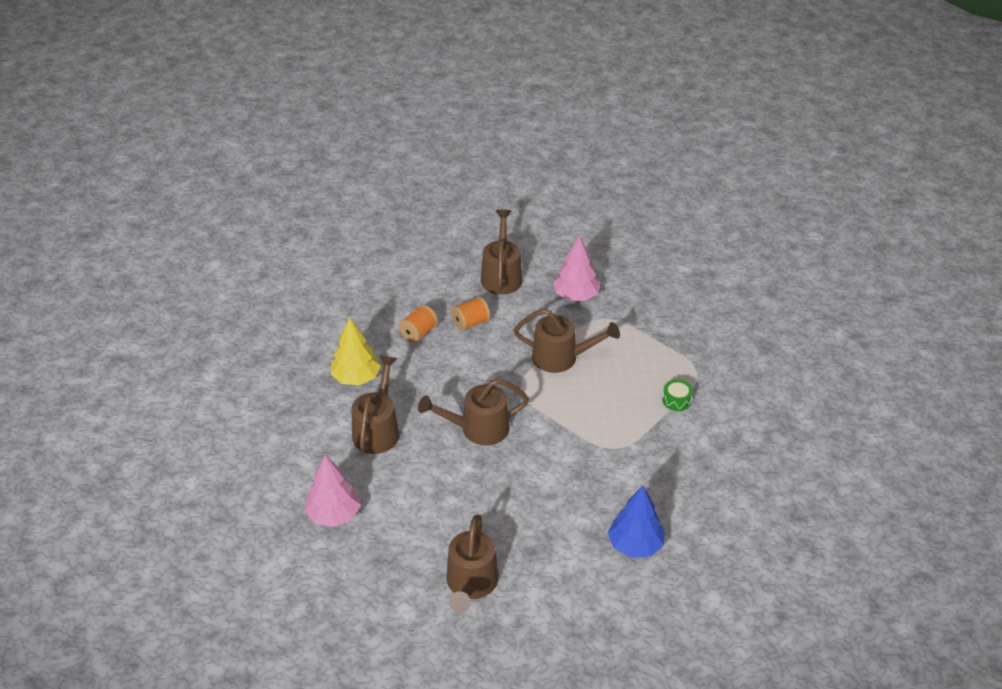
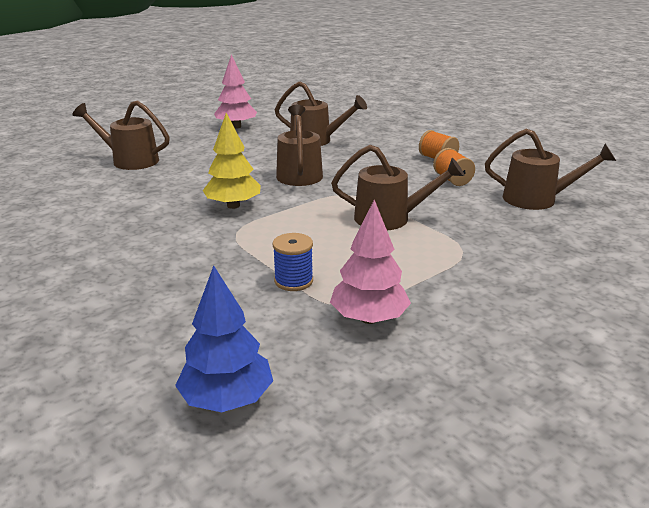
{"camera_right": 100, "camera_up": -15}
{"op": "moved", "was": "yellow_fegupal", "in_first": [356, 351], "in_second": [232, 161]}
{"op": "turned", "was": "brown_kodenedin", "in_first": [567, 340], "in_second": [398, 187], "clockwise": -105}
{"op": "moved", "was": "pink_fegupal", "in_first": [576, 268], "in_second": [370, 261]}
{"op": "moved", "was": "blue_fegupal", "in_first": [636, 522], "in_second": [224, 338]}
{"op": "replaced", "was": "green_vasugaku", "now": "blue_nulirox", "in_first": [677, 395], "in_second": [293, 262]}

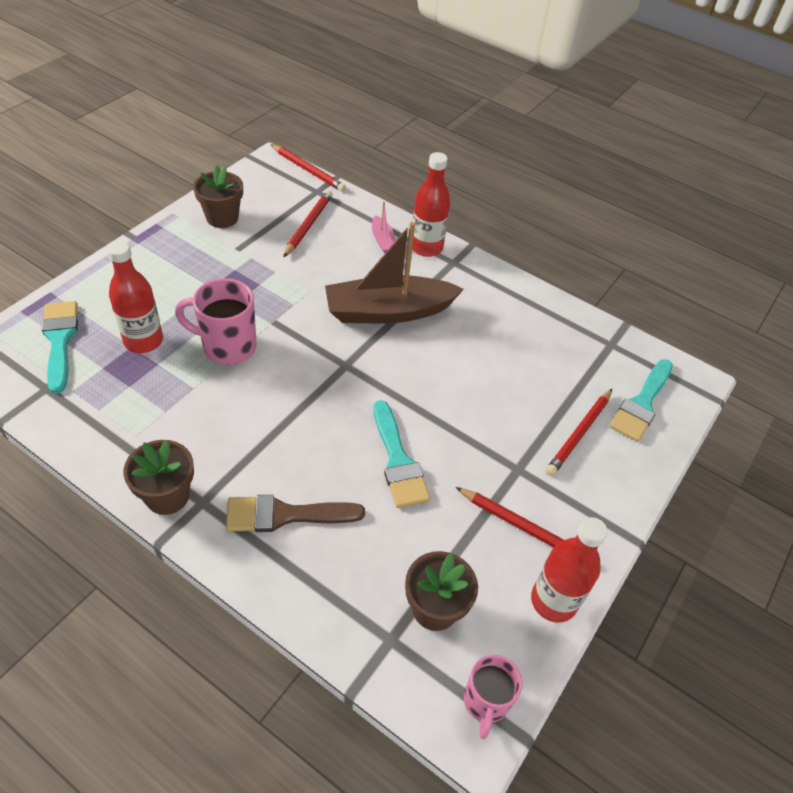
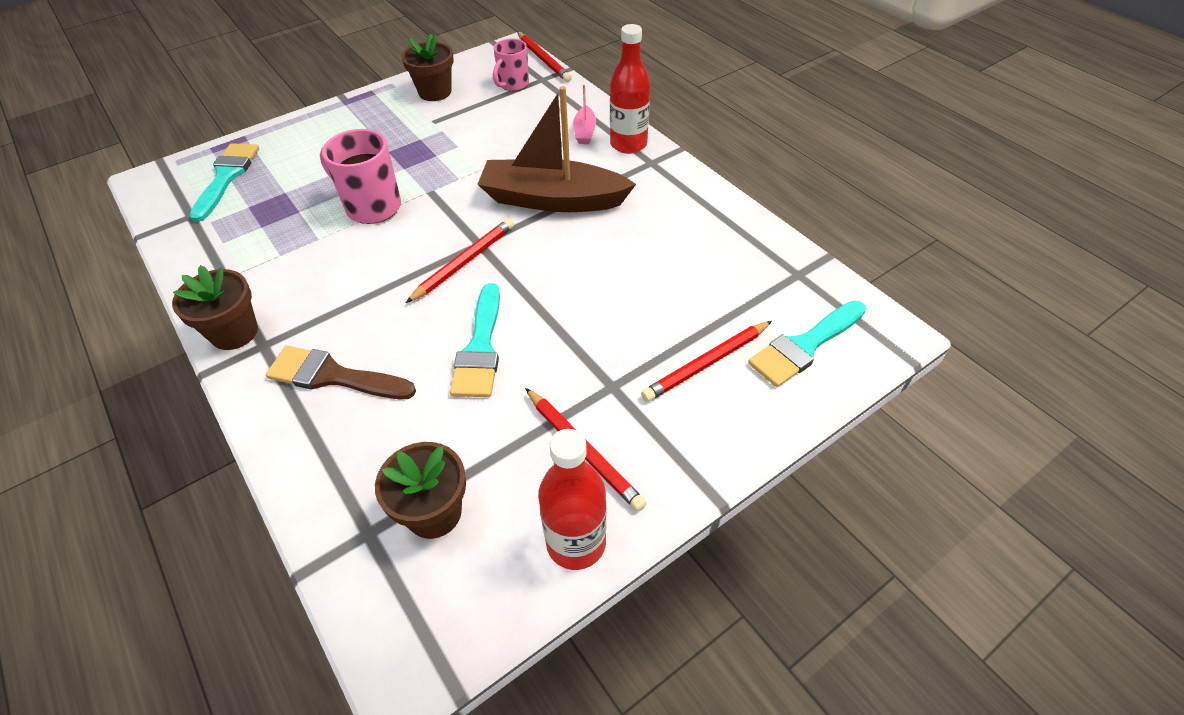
{"camera_right": 25, "camera_up": 0}
{"op": "removed", "was": "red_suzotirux", "in_first": [135, 297]}
{"op": "moved", "was": "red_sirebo", "in_first": [308, 224], "in_second": [460, 260]}
{"op": "moved", "was": "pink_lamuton", "in_first": [493, 696], "in_second": [511, 64]}

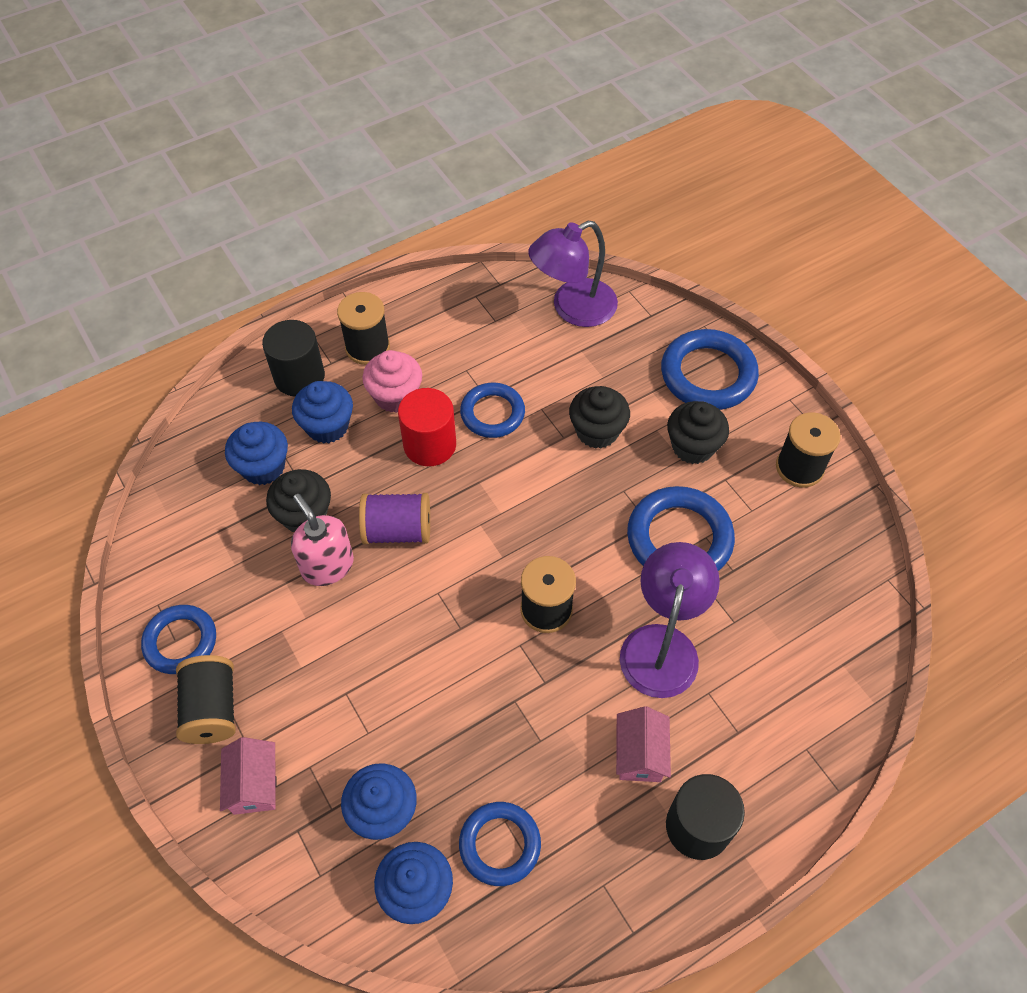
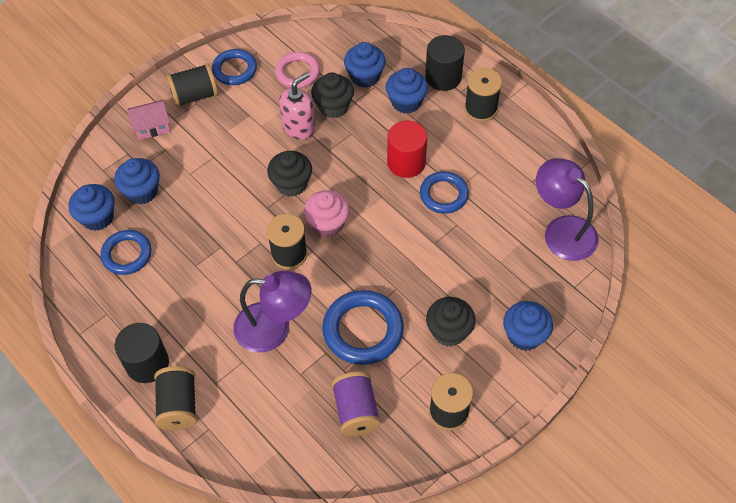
{"camera_right": 80, "camera_up": 0}
{"op": "moved", "was": "purple_nulirox", "in_first": [394, 518], "in_second": [356, 403]}
{"op": "moved", "was": "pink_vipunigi", "in_first": [392, 381], "in_second": [326, 213]}
{"op": "moved", "was": "black_vipunigi", "in_first": [599, 417], "in_second": [289, 174]}
{"op": "removed", "was": "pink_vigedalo", "in_first": [643, 744]}
{"op": "replaced", "was": "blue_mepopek", "now": "blue_vipunigi", "in_first": [710, 369], "in_second": [528, 326]}
{"op": "added", "now": "black_nulirox", "in_second": [175, 398]}
{"op": "added", "now": "pink_mepopek", "in_second": [297, 70]}

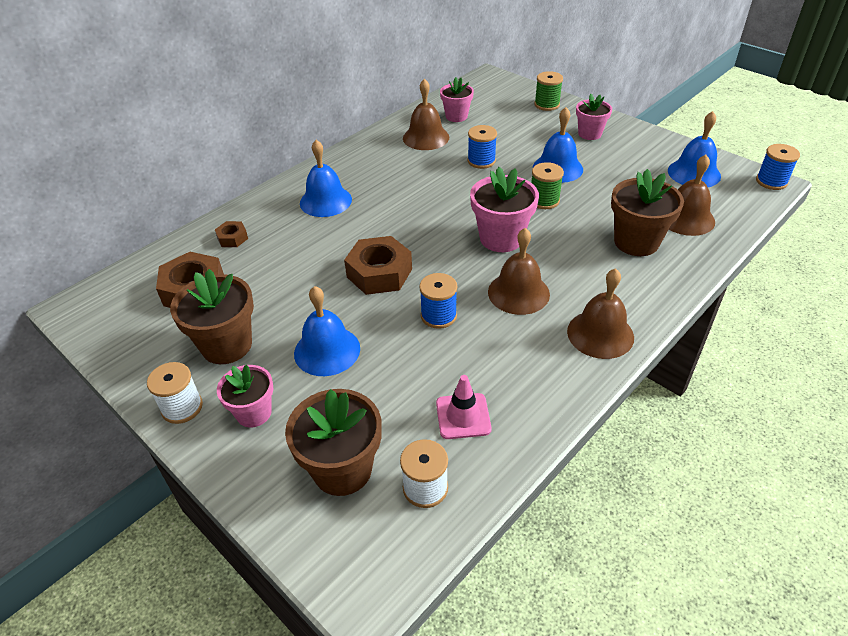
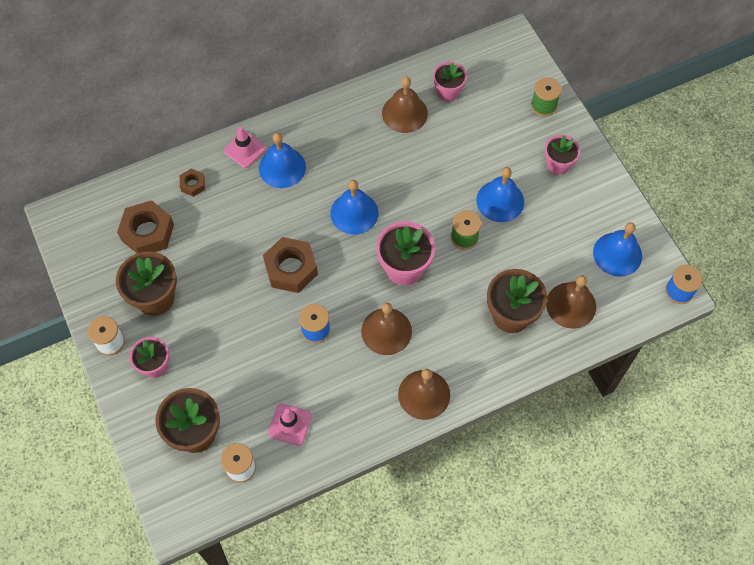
{"camera_right": 20, "camera_up": 20}
{"op": "moved", "was": "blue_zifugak", "in_first": [327, 331], "in_second": [354, 207]}
{"op": "removed", "was": "blue_nulirox", "in_first": [482, 147]}
{"op": "added", "now": "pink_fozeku", "in_second": [245, 147]}

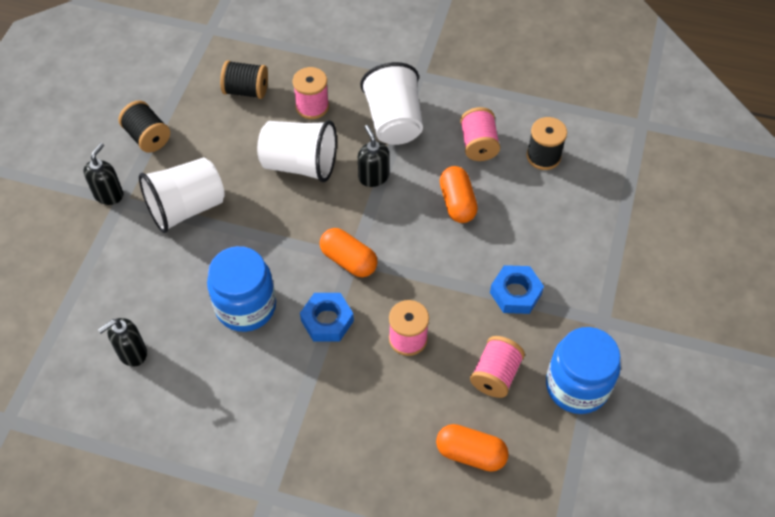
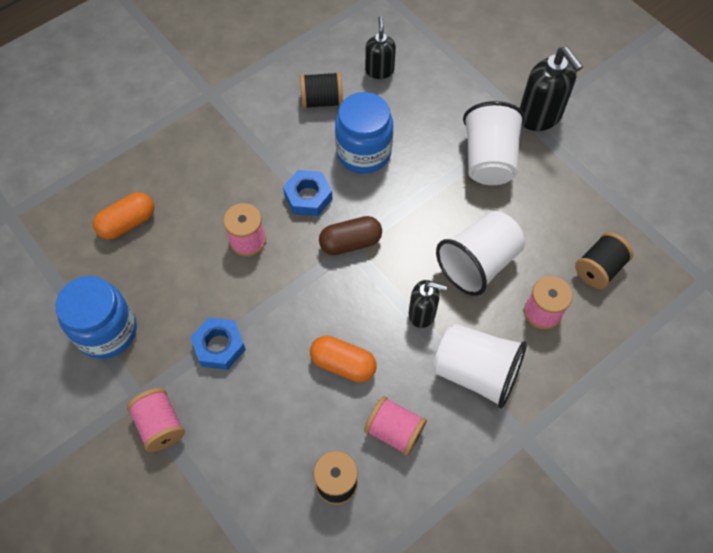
{"camera_right": 125, "camera_up": 5}
{"op": "resized", "was": "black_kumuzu", "in_first": [103, 174], "in_second": [551, 89], "ratio": 1.62}
{"op": "moved", "was": "black_nulirox", "in_first": [144, 126], "in_second": [321, 90]}
{"op": "recoloured", "was": "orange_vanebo", "now": "brown_vanebo", "in_first": [349, 252], "in_second": [350, 235]}
{"op": "moved", "was": "pink_nulirox", "in_first": [497, 367], "in_second": [156, 420]}

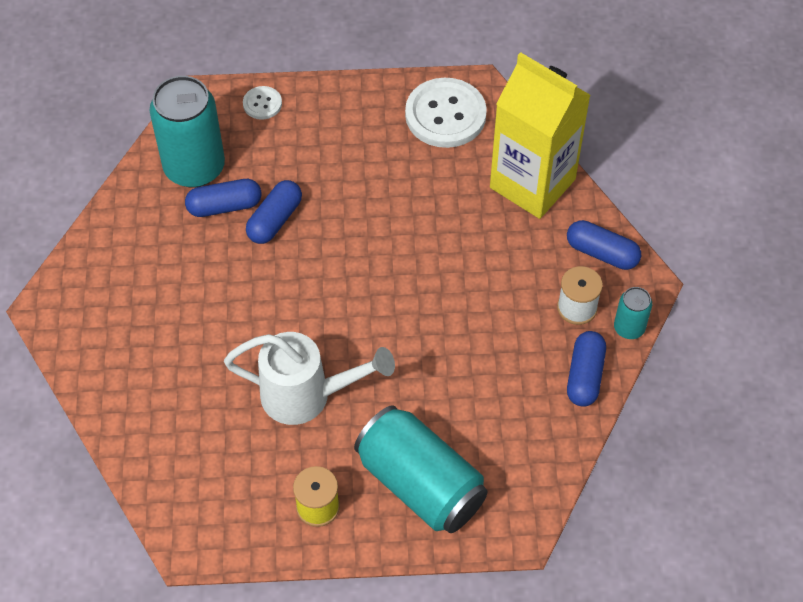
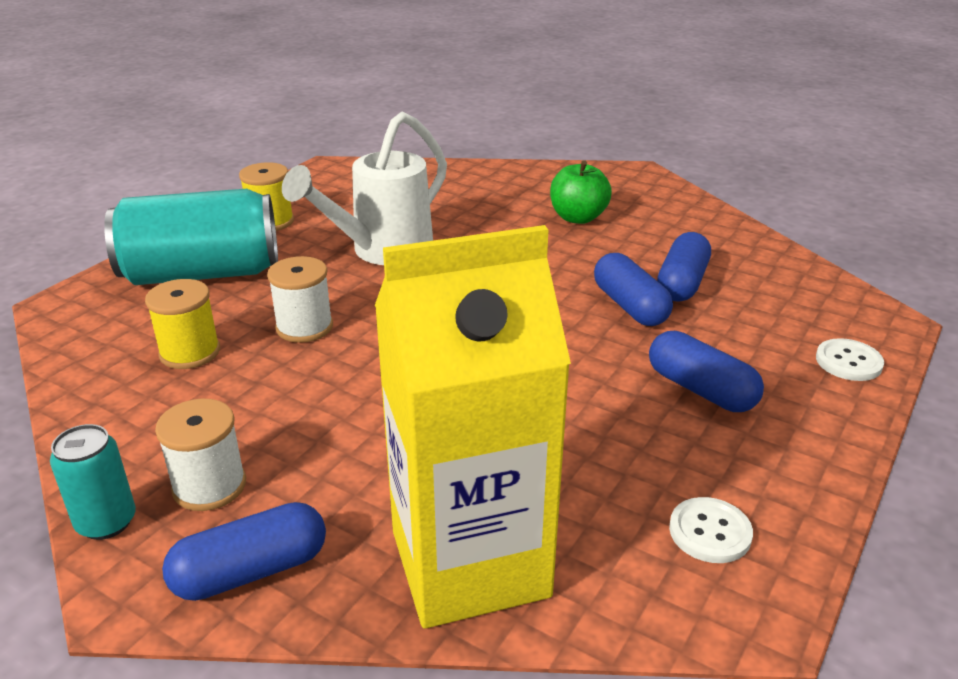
{"camera_right": 125, "camera_up": -25}
{"op": "removed", "was": "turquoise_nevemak", "in_first": [187, 132]}
{"op": "resized", "was": "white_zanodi", "in_first": [446, 113], "in_second": [711, 530], "ratio": 0.48}
{"op": "moved", "was": "blue_vanebo", "in_first": [586, 369], "in_second": [706, 371]}
{"op": "added", "now": "yellow_nulirox", "in_second": [182, 324]}
{"op": "added", "now": "white_nulirox", "in_second": [300, 299]}
{"op": "added", "now": "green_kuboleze", "in_second": [581, 192]}

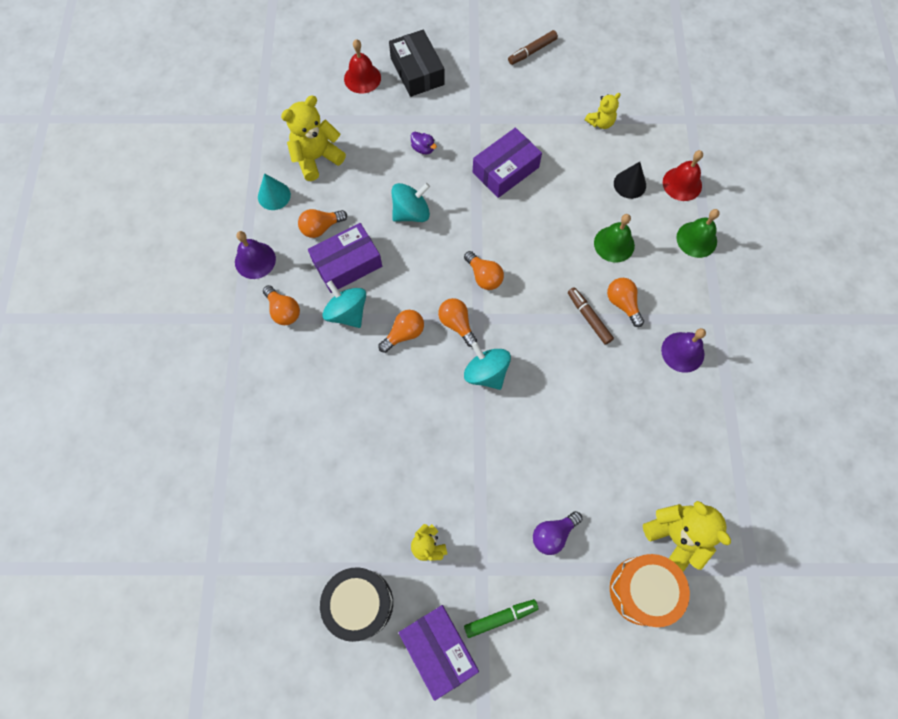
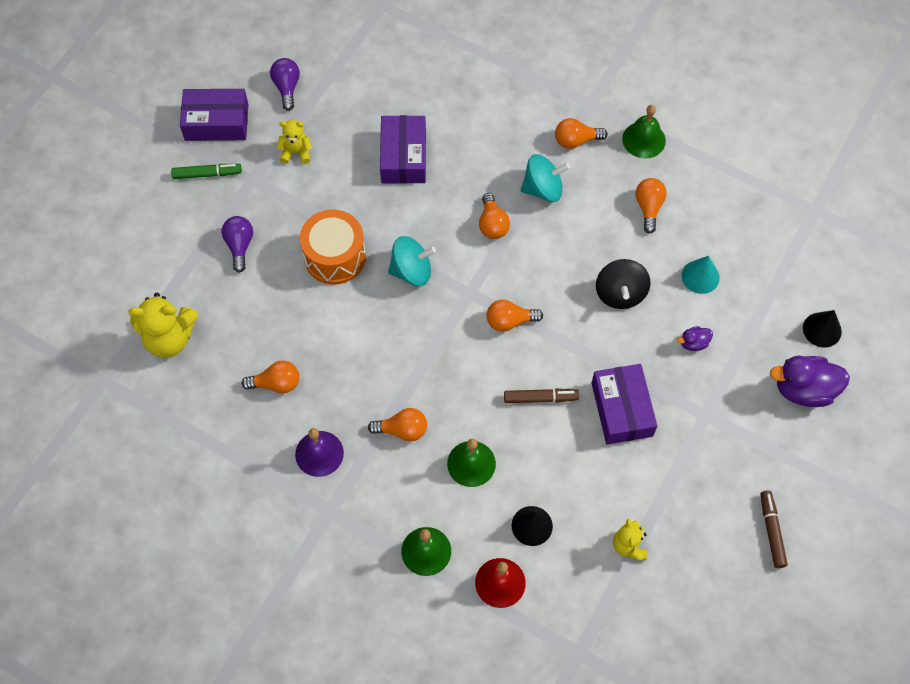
{"camera_right": 120, "camera_up": -5}
{"op": "recoloured", "was": "purple_zifugak", "now": "green_zifugak", "in_first": [255, 255], "in_second": [644, 132]}
{"op": "moved", "was": "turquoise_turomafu", "in_first": [274, 191], "in_second": [701, 275]}
{"op": "removed", "was": "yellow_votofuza", "in_first": [313, 138]}
{"op": "moved", "was": "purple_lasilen", "in_first": [345, 258], "in_second": [403, 149]}
{"op": "replaced", "was": "black_vasugaku", "now": "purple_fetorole", "in_first": [356, 604], "in_second": [285, 84]}
{"op": "replaced", "was": "red_zifugak", "now": "black_turomafu", "in_first": [362, 66], "in_second": [822, 328]}
{"op": "replaced", "was": "black_lasilen", "now": "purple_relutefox", "in_first": [417, 63], "in_second": [810, 381]}
{"op": "recoloured", "was": "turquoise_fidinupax", "now": "black_fidinupax", "in_first": [410, 202], "in_second": [623, 284]}
{"op": "moved", "was": "orange_fetorole", "in_first": [457, 322], "in_second": [270, 376]}
{"op": "turned", "was": "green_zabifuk", "in_first": [501, 618], "in_second": [206, 171], "clockwise": -105}
{"op": "moved", "was": "brown_zabifuk", "in_first": [591, 316], "in_second": [541, 396]}
{"op": "moved", "was": "orange_vasugaku", "in_first": [650, 590], "in_second": [333, 247]}

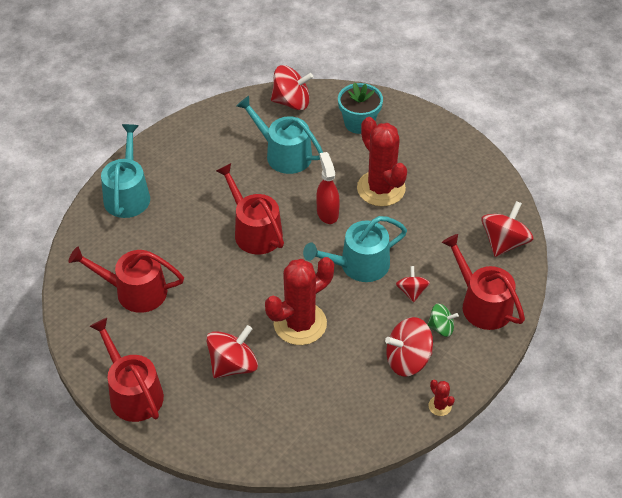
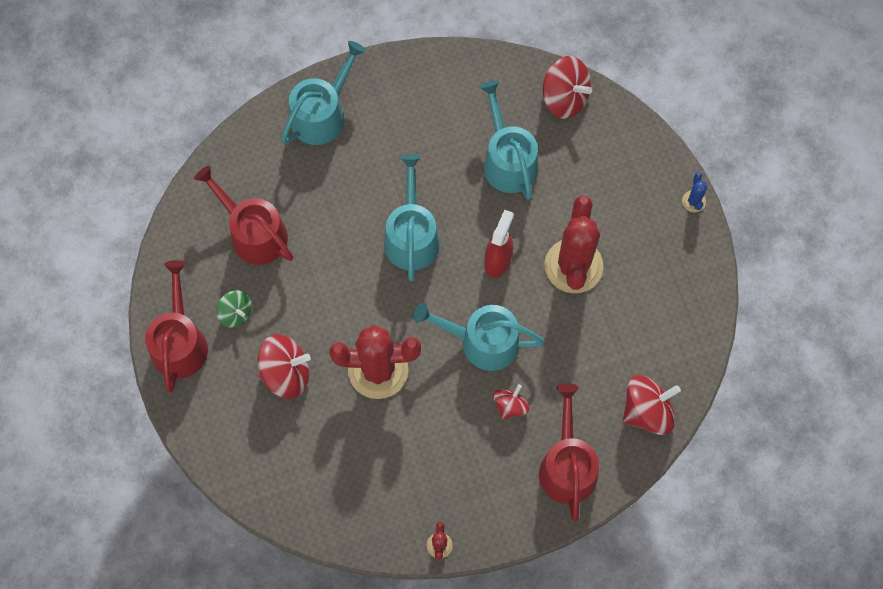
{"camera_right": 35, "camera_up": 20}
{"op": "recoloured", "was": "red_kodenedin", "now": "turquoise_kodenedin", "in_first": [250, 209], "in_second": [412, 217]}
{"op": "removed", "was": "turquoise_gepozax", "in_first": [360, 108]}
{"op": "removed", "was": "red_fidinupax", "in_first": [409, 347]}
{"op": "moved", "was": "green_fidinupax", "in_first": [443, 320], "in_second": [234, 309]}
{"op": "added", "now": "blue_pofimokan", "in_second": [694, 192]}

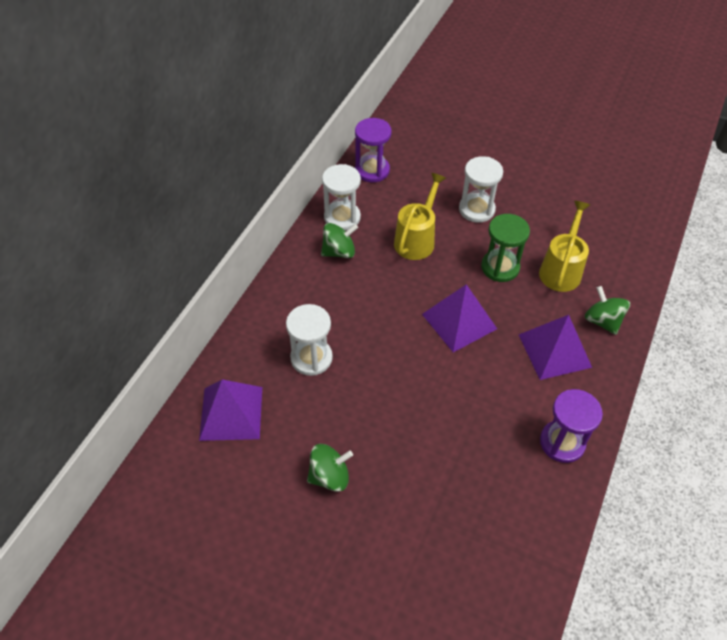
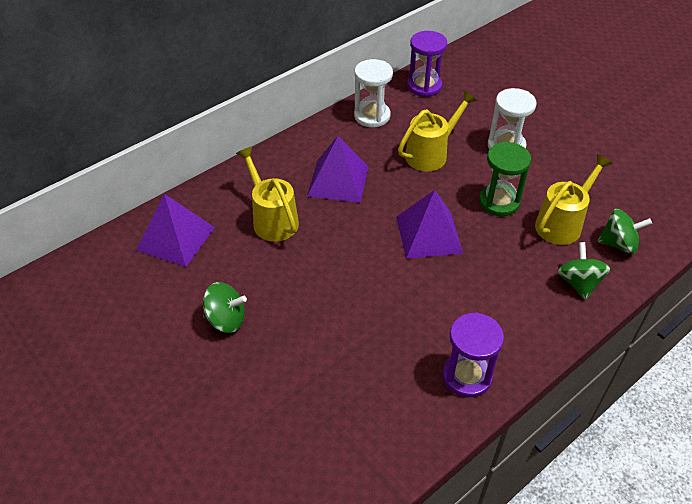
{"camera_right": 25, "camera_up": -5}
{"op": "replaced", "was": "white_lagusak", "now": "yellow_kodenedin", "in_first": [309, 340], "in_second": [267, 194]}
{"op": "moved", "was": "green_fidinupax", "in_first": [339, 240], "in_second": [624, 231]}
{"op": "moved", "was": "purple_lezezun", "in_first": [555, 347], "in_second": [337, 169]}

